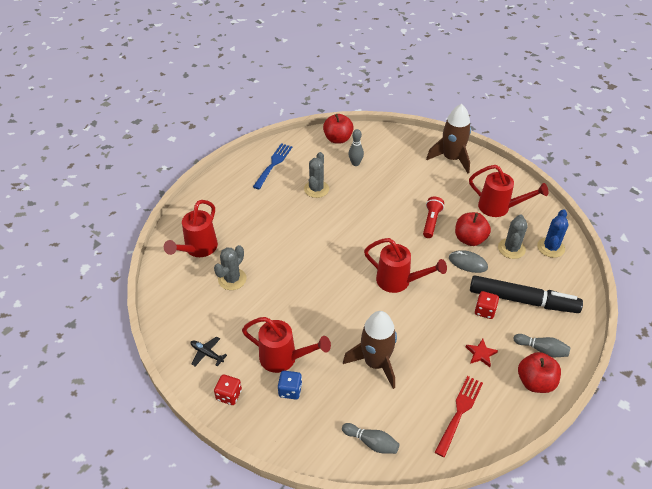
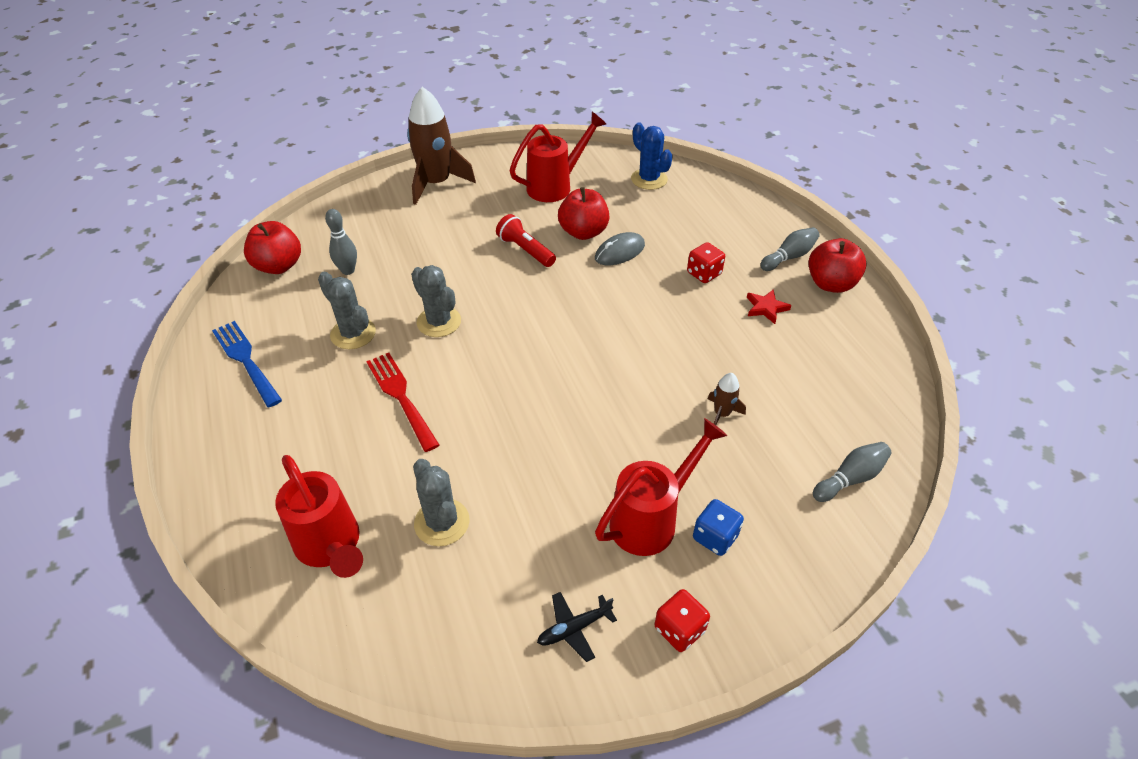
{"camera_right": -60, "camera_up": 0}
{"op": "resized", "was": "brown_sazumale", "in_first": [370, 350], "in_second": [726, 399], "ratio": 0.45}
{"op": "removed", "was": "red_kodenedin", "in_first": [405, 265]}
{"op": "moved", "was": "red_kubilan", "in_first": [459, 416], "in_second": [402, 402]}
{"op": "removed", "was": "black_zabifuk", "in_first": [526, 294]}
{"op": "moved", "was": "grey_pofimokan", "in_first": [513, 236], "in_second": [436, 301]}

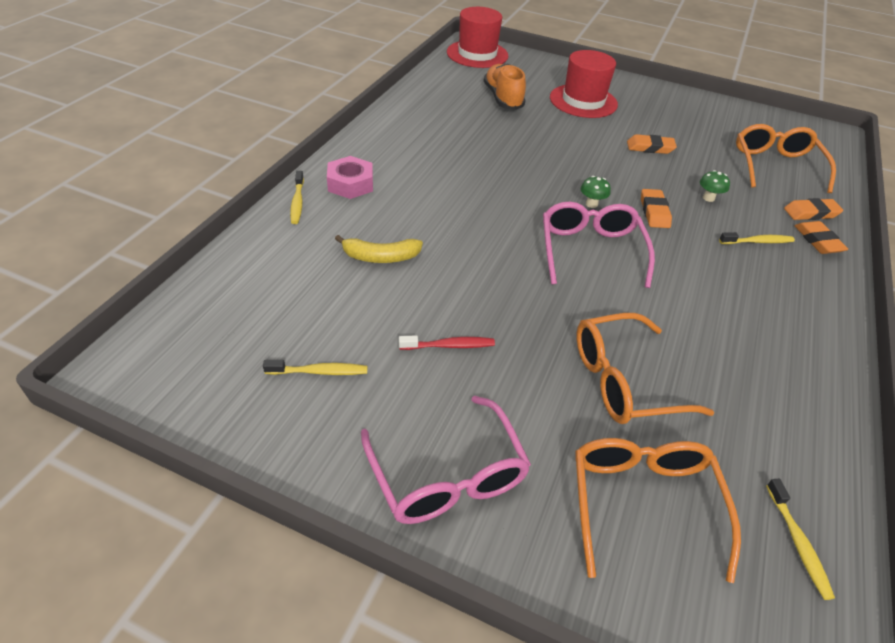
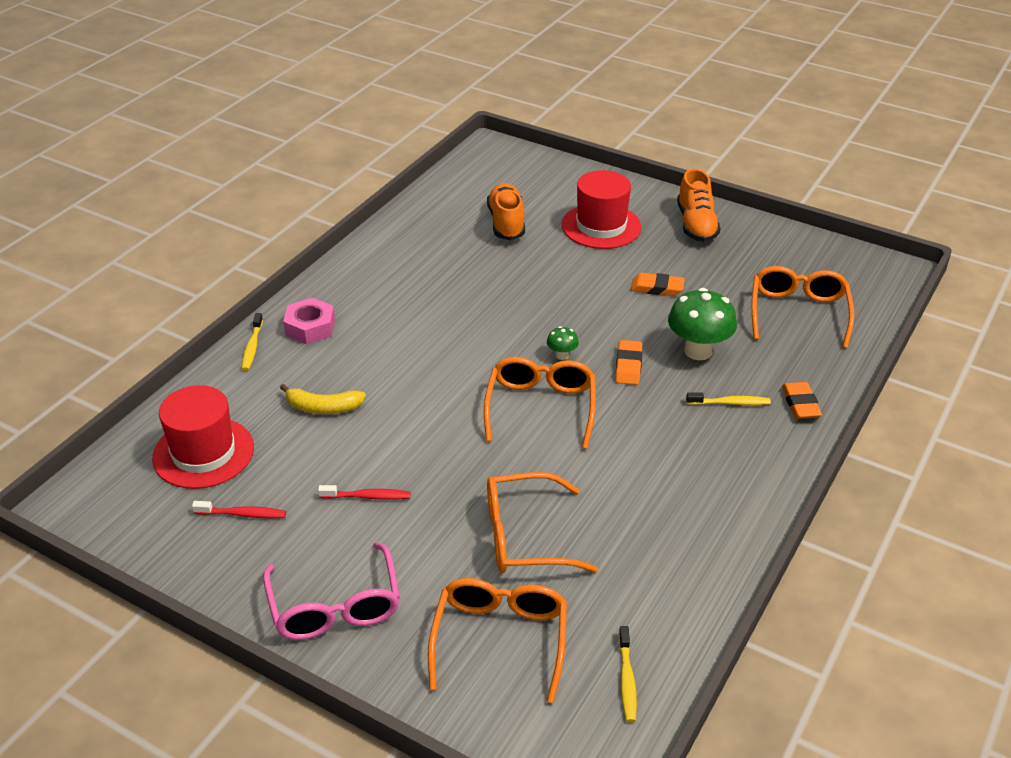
{"camera_right": 10, "camera_up": -5}
{"op": "recoloured", "was": "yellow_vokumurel", "now": "red_vokumurel", "in_first": [315, 367], "in_second": [239, 509]}
{"op": "moved", "was": "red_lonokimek", "in_first": [477, 37], "in_second": [203, 437]}
{"op": "recoloured", "was": "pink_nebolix", "now": "orange_nebolix", "in_first": [599, 245], "in_second": [540, 403]}
{"op": "resized", "was": "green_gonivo", "in_first": [715, 186], "in_second": [702, 324], "ratio": 2.13}
{"op": "removed", "was": "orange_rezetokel", "in_first": [813, 209]}
{"op": "added", "now": "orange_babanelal", "in_second": [699, 205]}

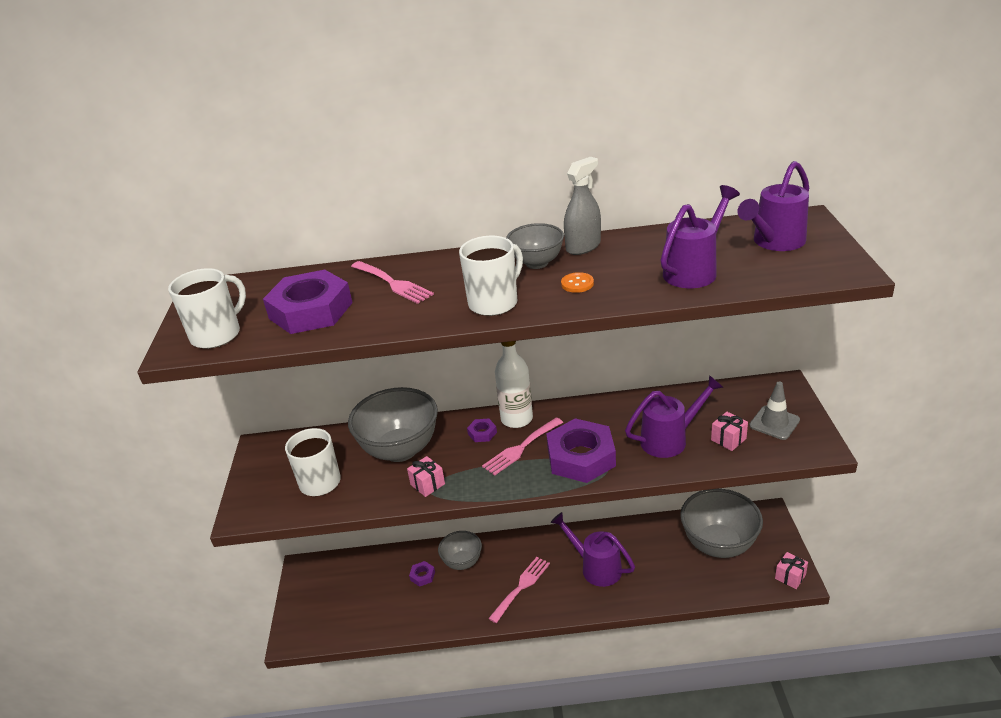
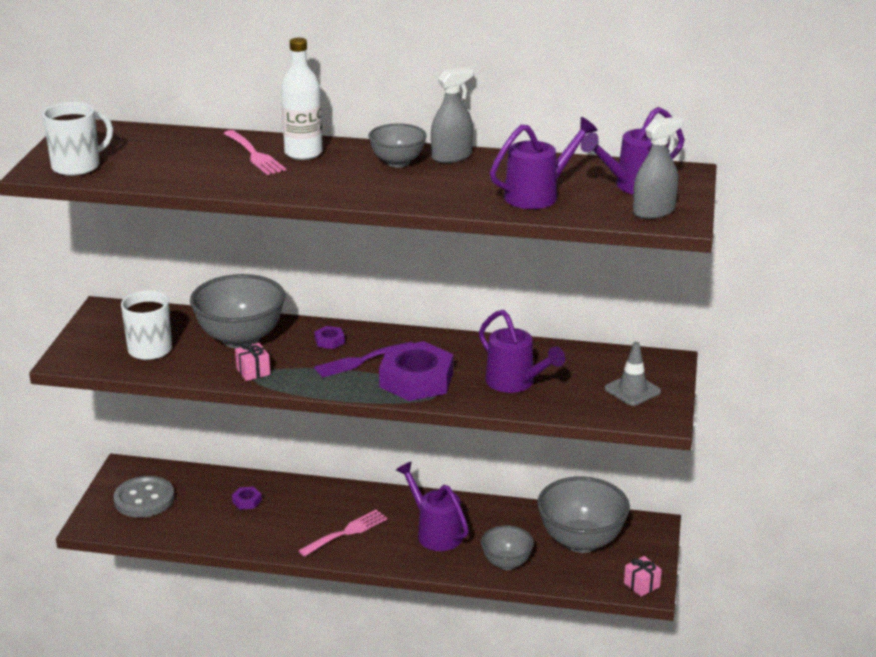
{"camera_right": 10, "camera_up": -5}
{"op": "removed", "was": "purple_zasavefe", "in_first": [308, 302]}
{"op": "moved", "was": "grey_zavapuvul", "in_first": [460, 550], "in_second": [507, 547]}
{"op": "removed", "was": "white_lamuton", "in_first": [491, 276]}
{"op": "recoloured", "was": "pink_kubilan", "now": "purple_kubilan", "in_first": [522, 446], "in_second": [363, 360]}
{"op": "moved", "was": "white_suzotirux", "in_first": [514, 384], "in_second": [302, 99]}
{"op": "removed", "was": "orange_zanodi", "in_first": [577, 282]}
{"op": "turned", "was": "purple_kodenedin", "in_first": [674, 416], "in_second": [522, 351], "clockwise": 60}
{"op": "removed", "was": "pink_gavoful", "in_first": [729, 431]}
{"op": "added", "now": "grey_zanodi", "in_second": [144, 497]}
{"op": "added", "now": "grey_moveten", "in_second": [658, 168]}

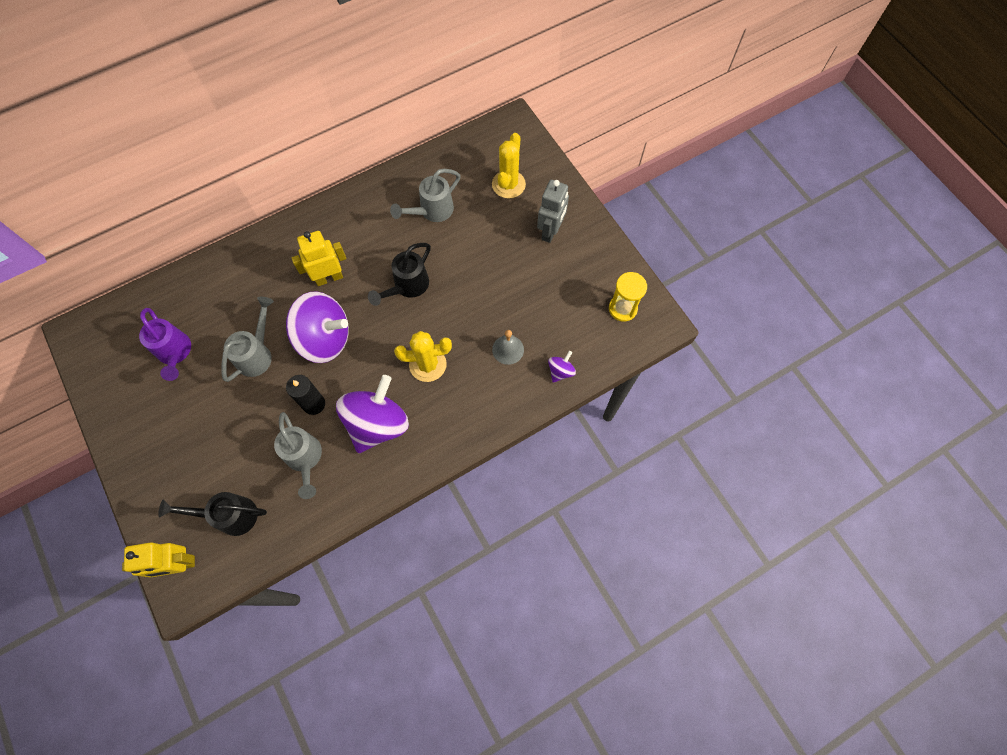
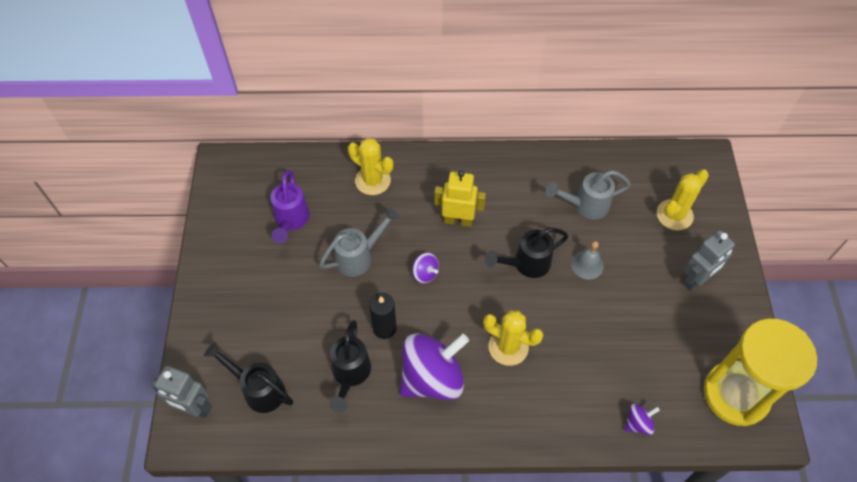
{"camera_right": 30, "camera_up": -10}
{"op": "recoloured", "was": "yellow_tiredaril", "now": "grey_tiredaril", "in_first": [158, 559], "in_second": [181, 392]}
{"op": "recoloured", "was": "grey_kodenedin", "now": "black_kodenedin", "in_first": [298, 455], "in_second": [350, 366]}
{"op": "resized", "was": "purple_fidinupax", "in_first": [317, 327], "in_second": [426, 268], "ratio": 0.43}
{"op": "moved", "was": "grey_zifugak", "in_first": [508, 347], "in_second": [587, 260]}
{"op": "resized", "was": "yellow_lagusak", "in_first": [628, 297], "in_second": [760, 372], "ratio": 1.99}
{"op": "added", "now": "yellow_pofimokan", "in_second": [370, 166]}

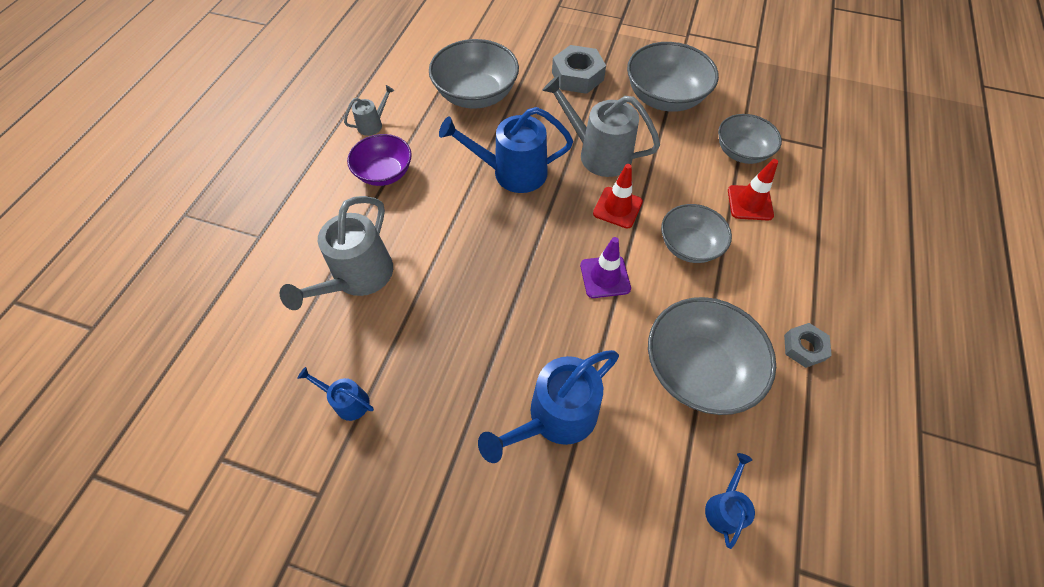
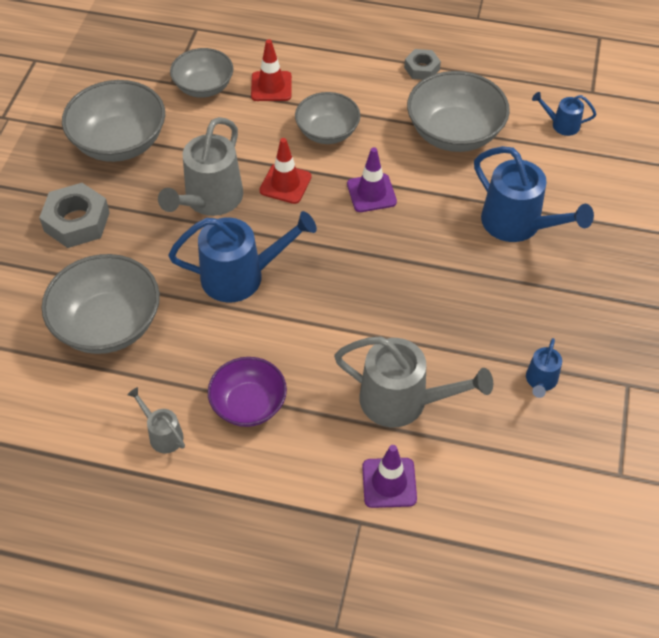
{"camera_right": -95, "camera_up": -5}
{"op": "turned", "was": "blue_kodenedin", "in_first": [506, 150], "in_second": [242, 256], "clockwise": -90}
{"op": "added", "now": "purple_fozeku", "in_second": [389, 476]}

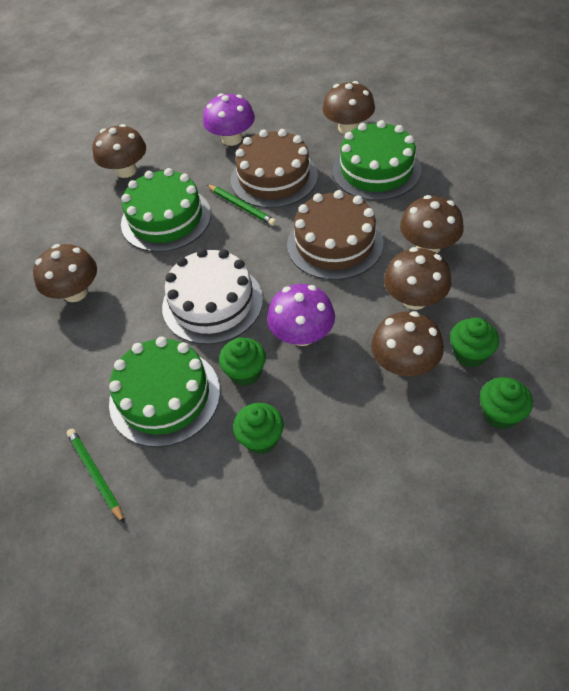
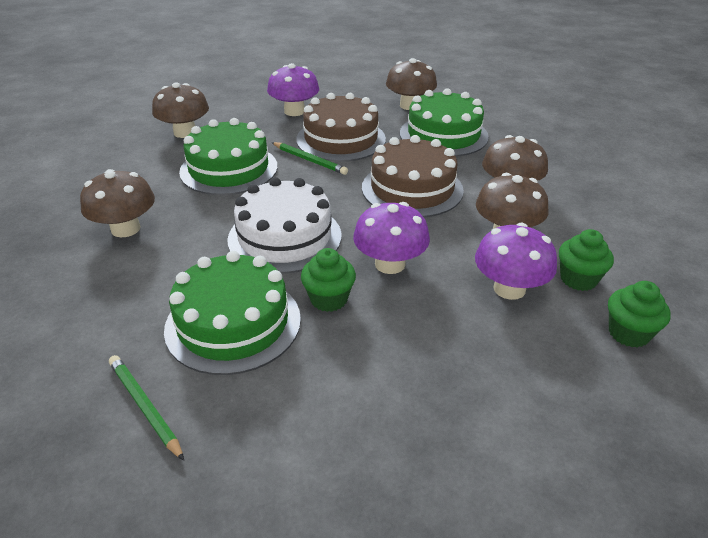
{"camera_right": -10, "camera_up": -15}
{"op": "removed", "was": "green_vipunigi", "in_first": [258, 429]}
{"op": "recoloured", "was": "brown_gonivo", "now": "purple_gonivo", "in_first": [407, 343], "in_second": [516, 261]}

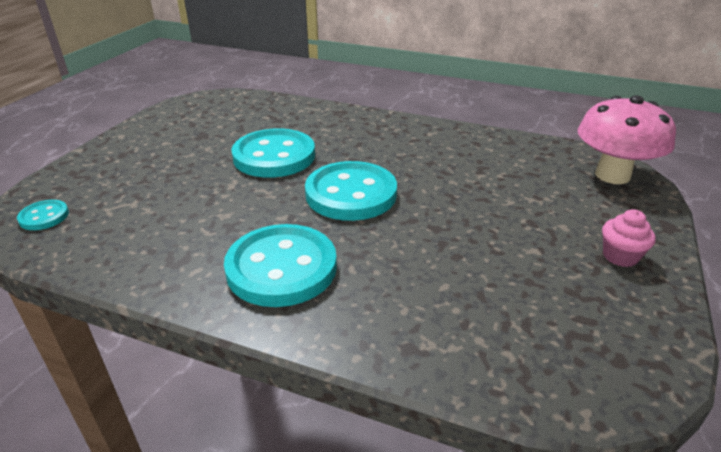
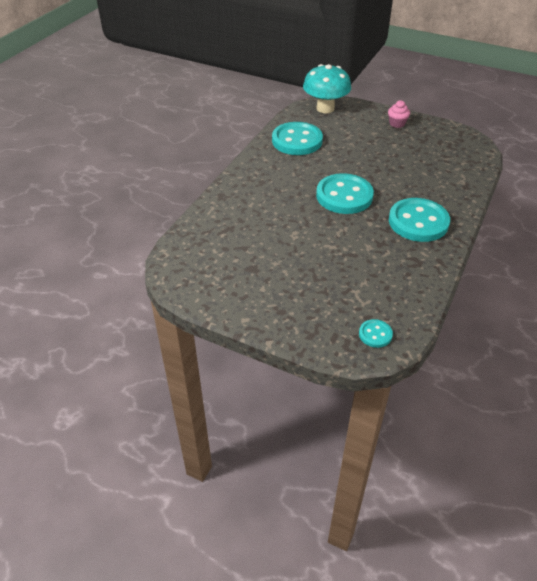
{"camera_right": -85, "camera_up": 10}
{"op": "moved", "was": "turquoise_zanodi", "in_first": [273, 153], "in_second": [297, 138]}
{"op": "recoloured", "was": "pink_gonivo", "now": "turquoise_gonivo", "in_first": [627, 139], "in_second": [327, 88]}

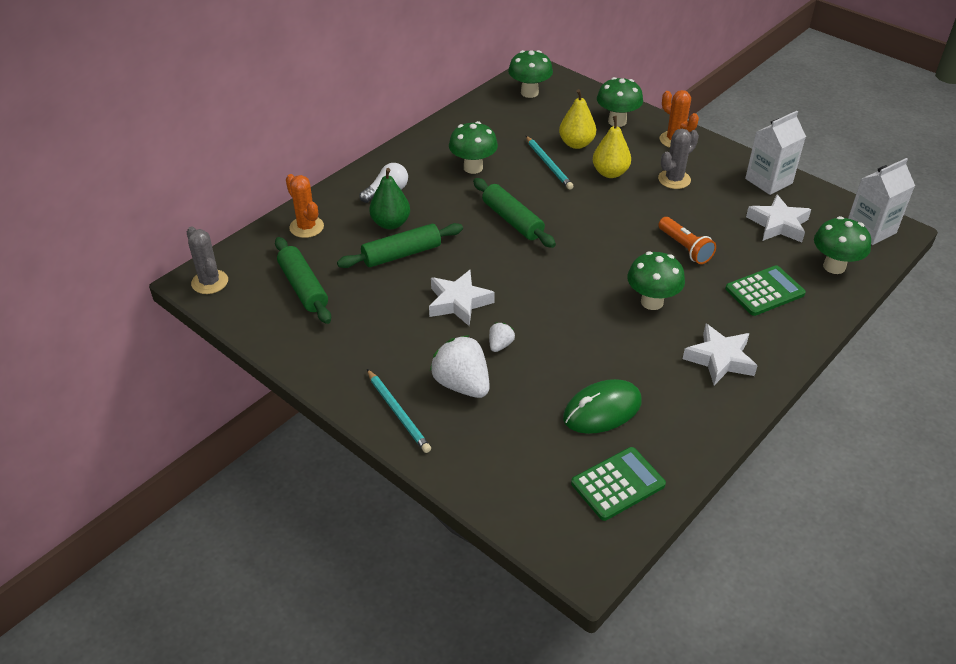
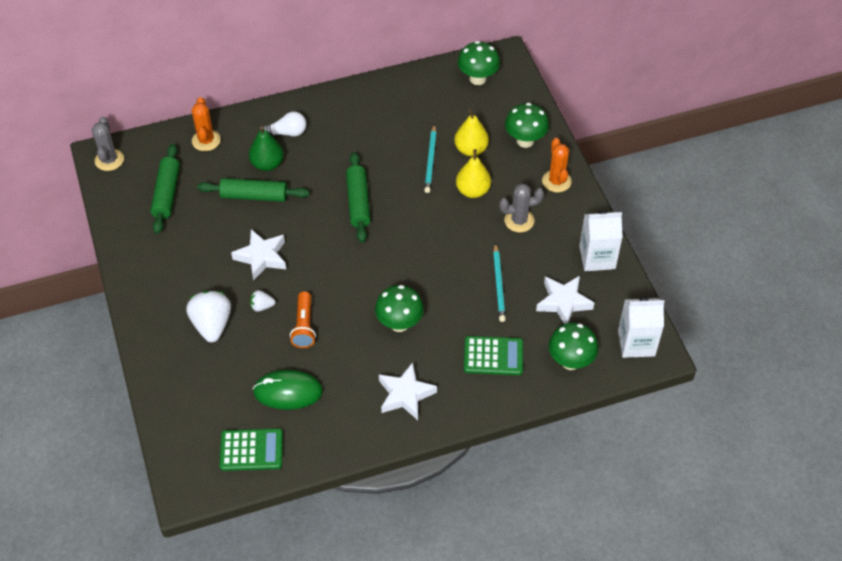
{"camera_right": 30, "camera_up": 10}
{"op": "moved", "was": "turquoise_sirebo", "in_first": [399, 411], "in_second": [499, 282]}
{"op": "removed", "was": "green_gonivo", "in_first": [473, 147]}
{"op": "turned", "was": "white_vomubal", "in_first": [502, 337], "in_second": [262, 301], "clockwise": -150}
{"op": "moved", "was": "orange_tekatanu", "in_first": [687, 240], "in_second": [303, 319]}

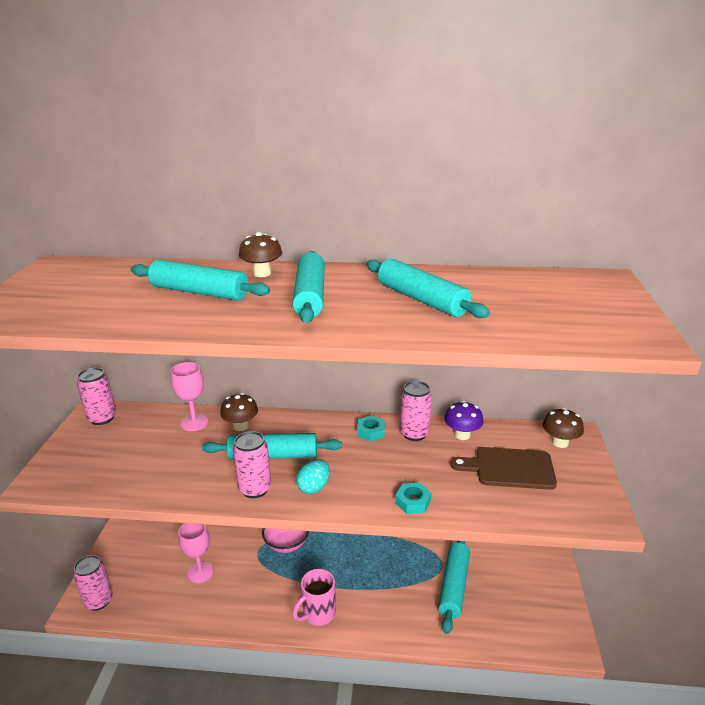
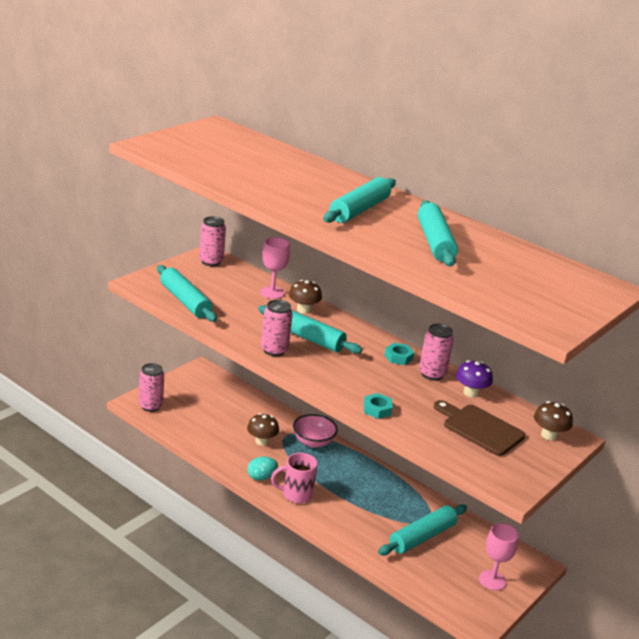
{"camera_right": 30, "camera_up": 0}
{"op": "moved", "was": "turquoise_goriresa", "in_first": [200, 279], "in_second": [187, 293]}
{"op": "moved", "was": "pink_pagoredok", "in_first": [196, 553], "in_second": [499, 557]}
{"op": "moved", "was": "brown_gonivo", "in_first": [260, 254], "in_second": [263, 429]}
{"op": "moved", "was": "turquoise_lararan", "in_first": [313, 476], "in_second": [262, 468]}

